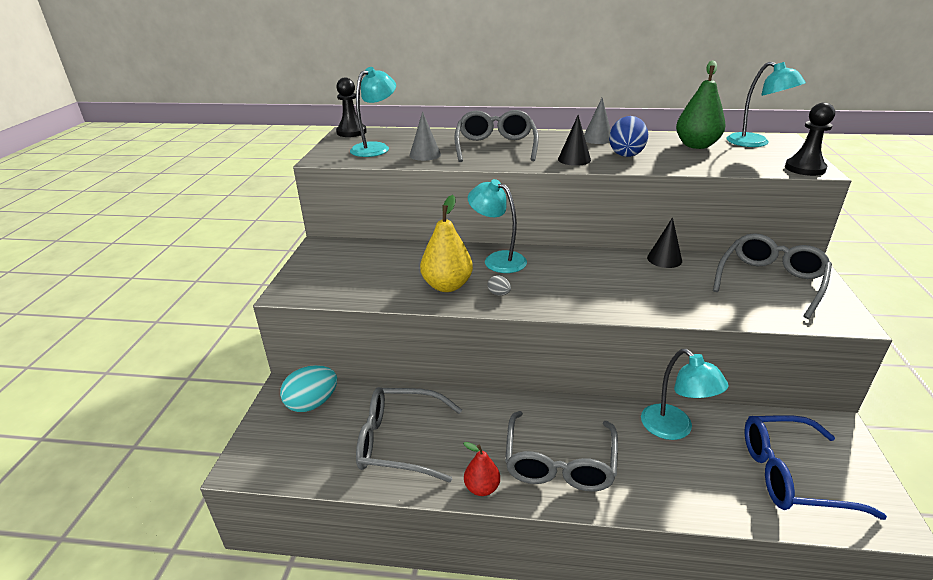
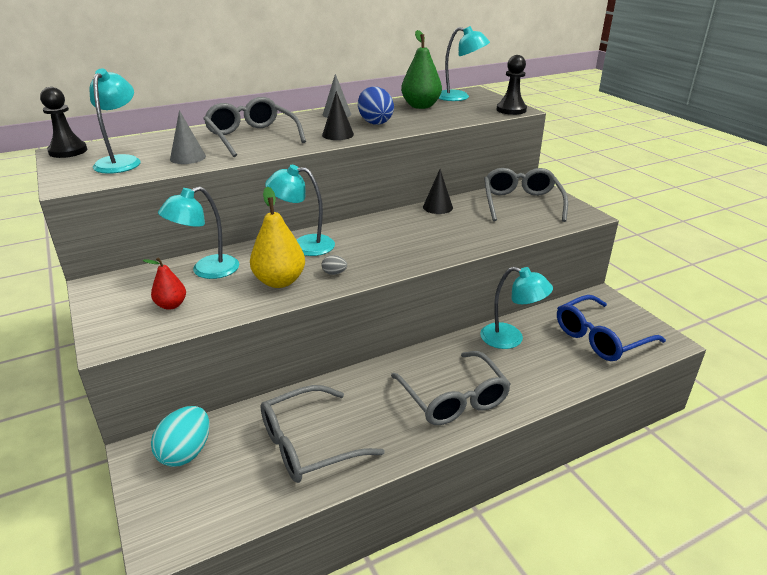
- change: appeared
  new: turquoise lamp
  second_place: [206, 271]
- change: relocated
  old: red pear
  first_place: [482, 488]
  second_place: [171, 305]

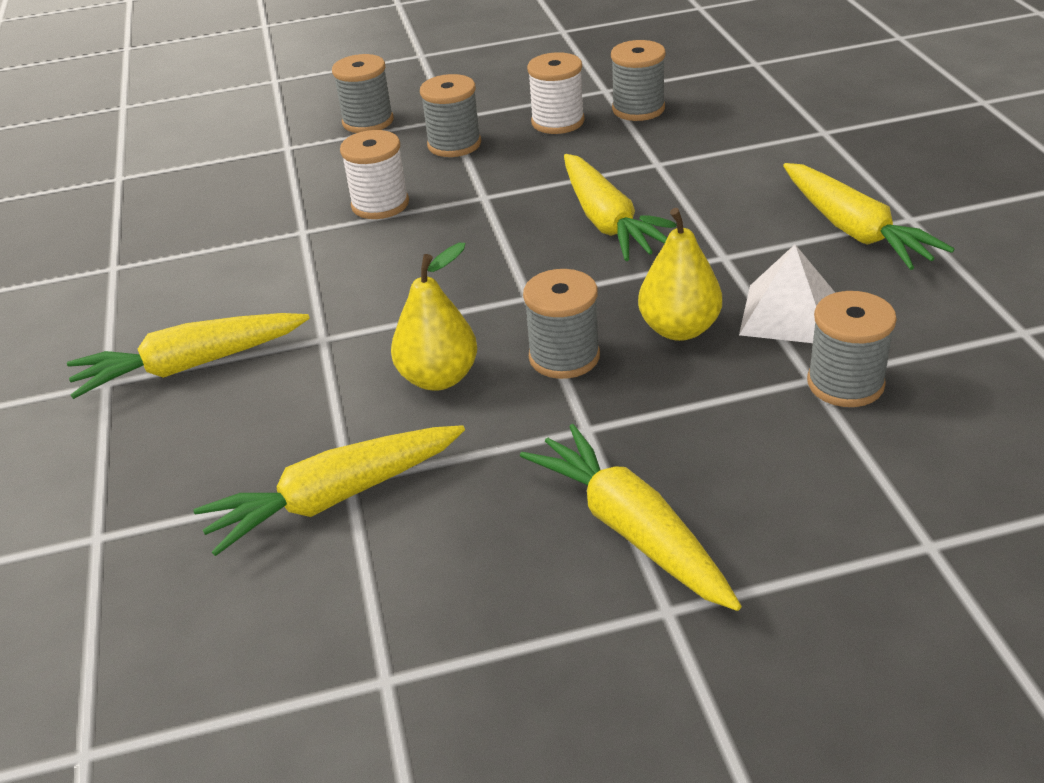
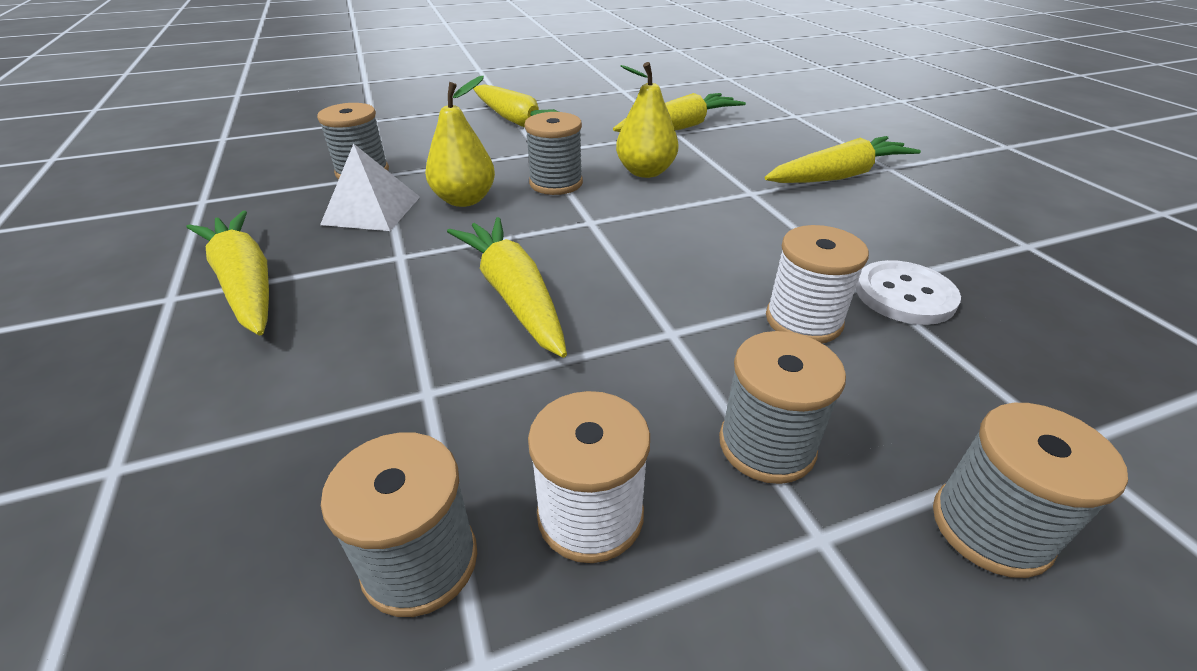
- change: appeared
  new: white button
  second_place: [904, 295]

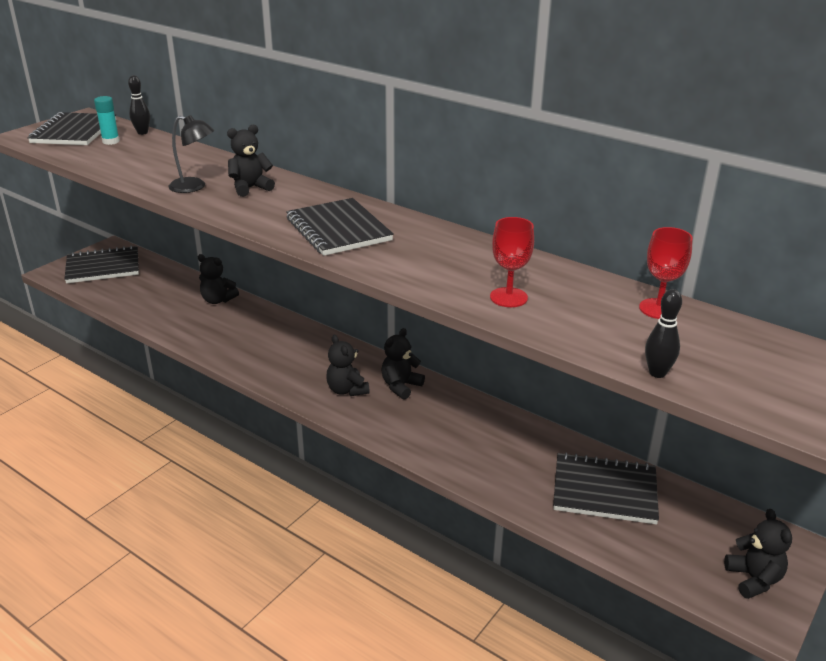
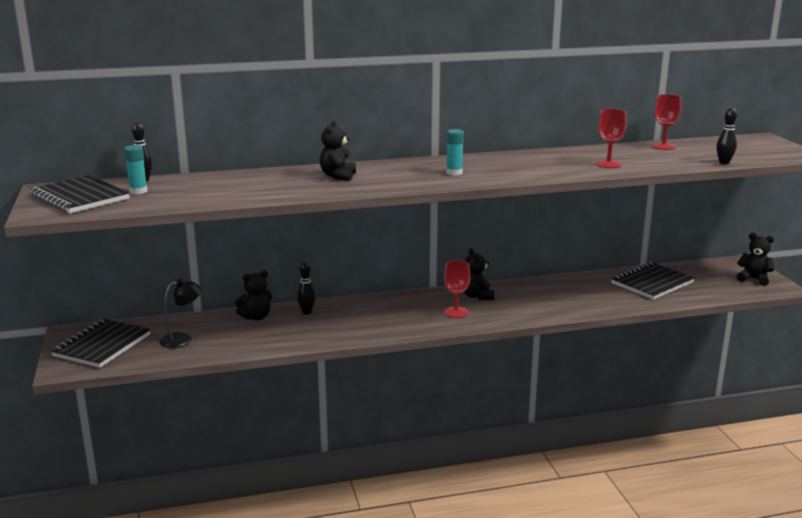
- change: appeared
  new: black bowling pin
  second_place: [306, 312]
- change: relocated
  old: black lamp
  first_place: [194, 187]
  second_place: [182, 339]
- change: exchanged
  old: black notebook
  new: turquoise glue stick
  first_place: [338, 230]
  second_place: [454, 173]
- change: exchanged
  old: black teddy bear
  new: red goblet
  first_place: [347, 390]
  second_place: [456, 312]

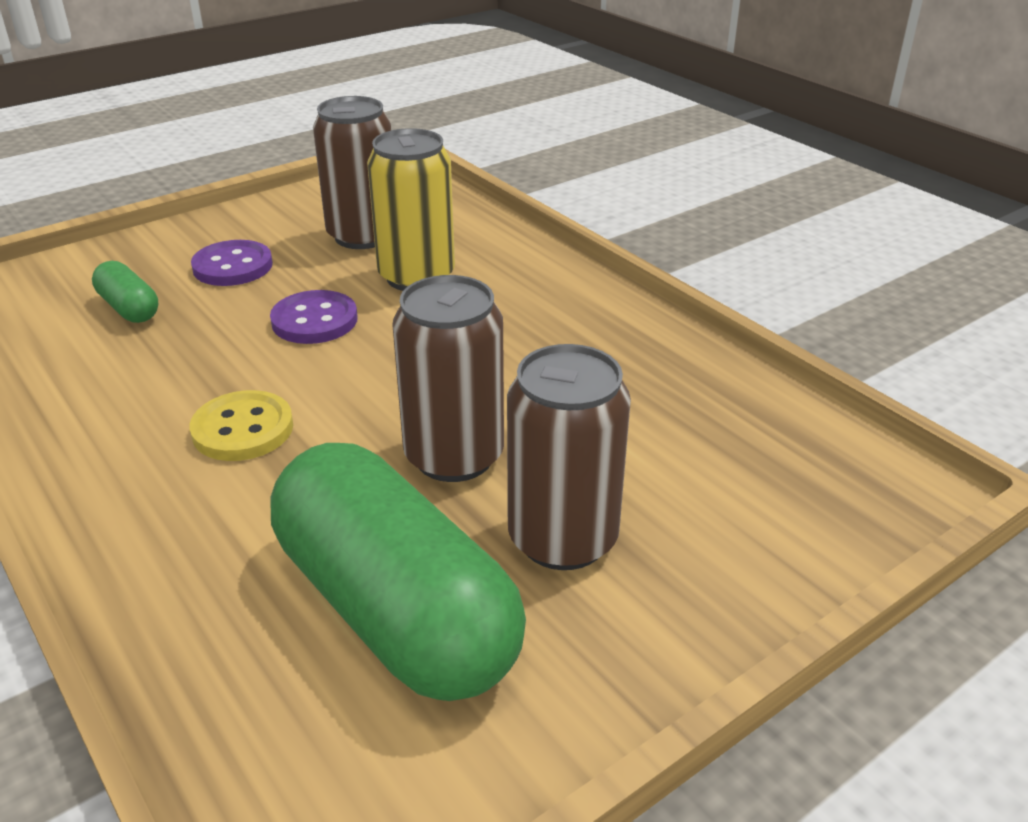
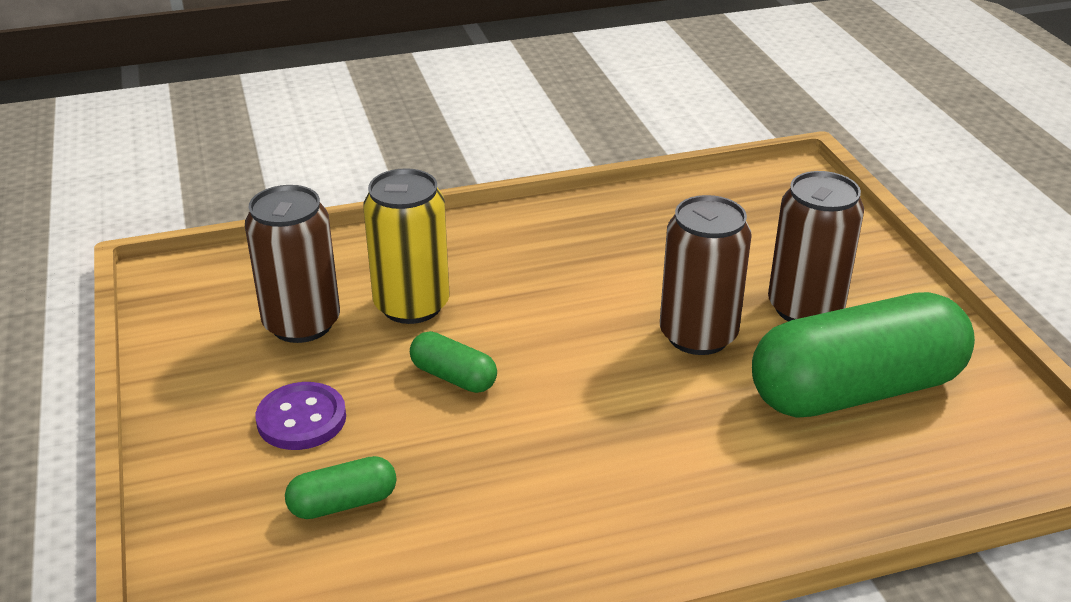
- change: missing
  old: yellow button
  first_place: [243, 429]
- change: exchanged
  old: purple button
  new: green capsule
  first_place: [314, 320]
  second_place: [453, 377]

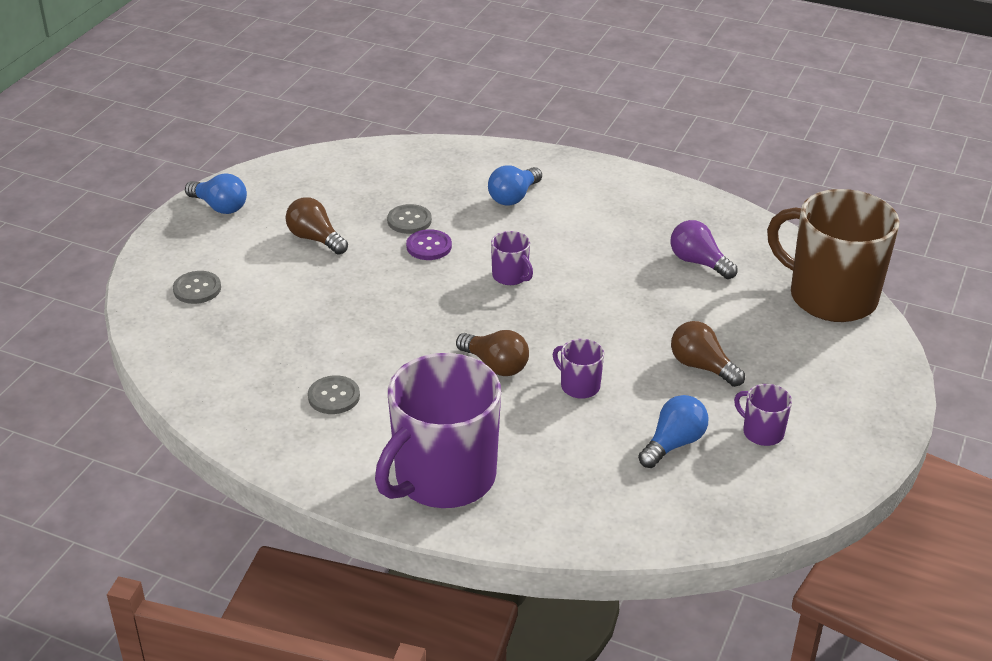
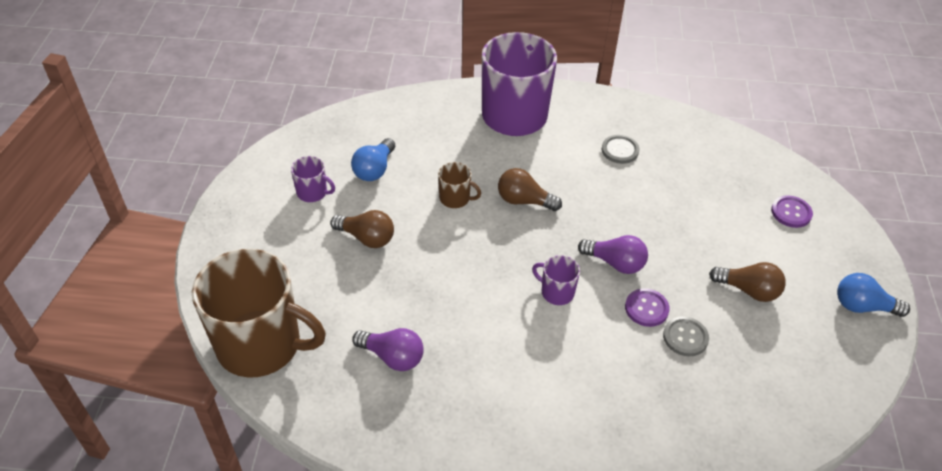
- change: missing
  old: blue light bulb
  first_place: [513, 197]
- change: appeared
  new: purple light bulb
  second_place: [615, 263]
- change: colour
  old: grey button
  new: purple button
  first_place: [197, 289]
  second_place: [791, 212]
- change: colour
  old: purple mug
  new: brown mug
  first_place: [579, 386]
  second_place: [455, 198]

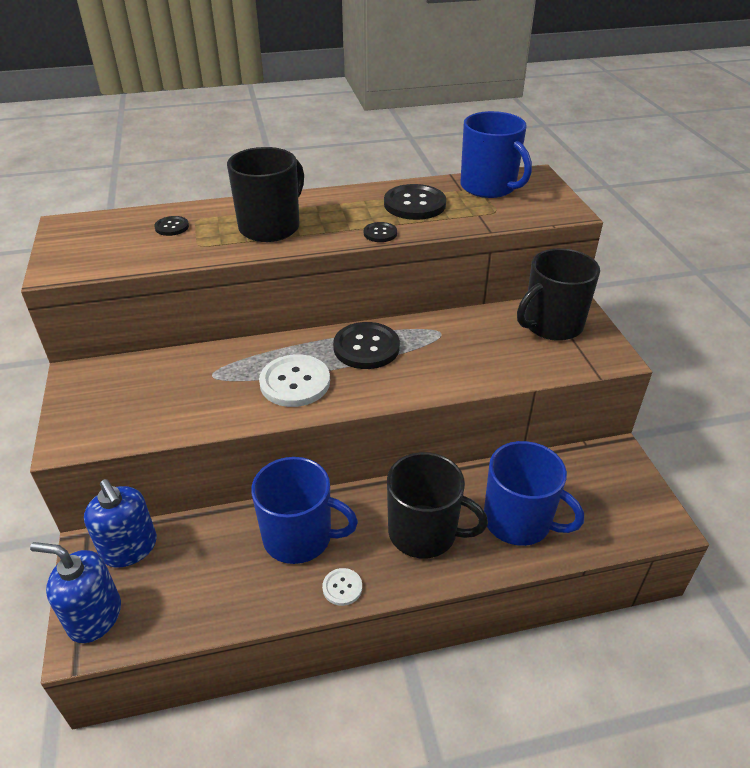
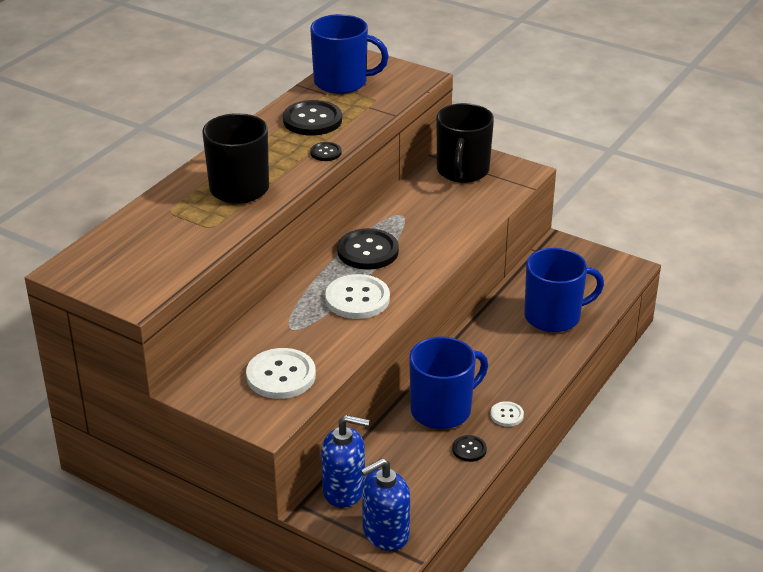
- change: missing
  old: black mug
  first_place: [424, 532]
- change: appeared
  new: white button
  second_place: [281, 375]
- change: relocated
  old: black button
  first_place: [172, 227]
  second_place: [469, 449]

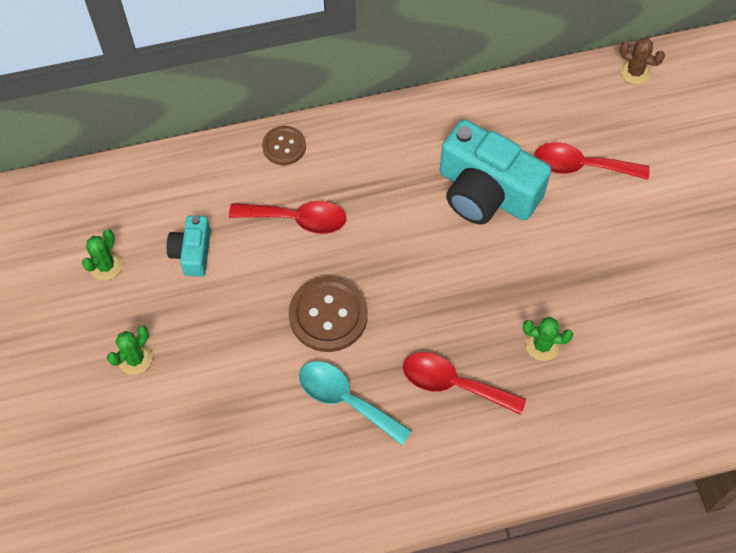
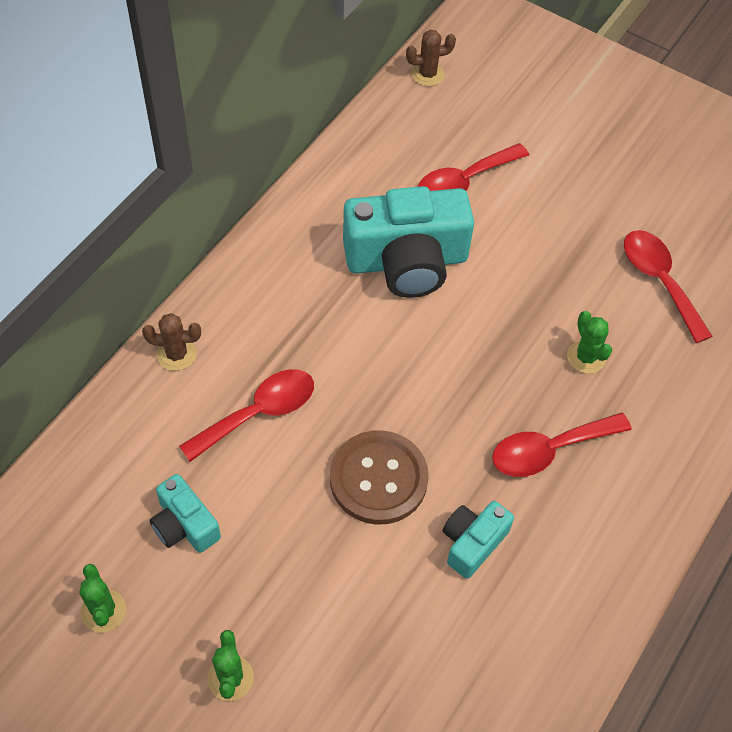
- change: appeared
  new: red spoon
  second_place: [659, 281]
- change: exchanged
  old: brown button
  new: brown cactus
  first_place: [284, 146]
  second_place: [176, 354]
- change: exchanged
  old: turquoise spoon
  new: turquoise camera
  first_place: [345, 399]
  second_place: [472, 543]
- change: spun
  old: green cactus
  first_place: [542, 345]
  second_place: [586, 357]
  degrees: -75

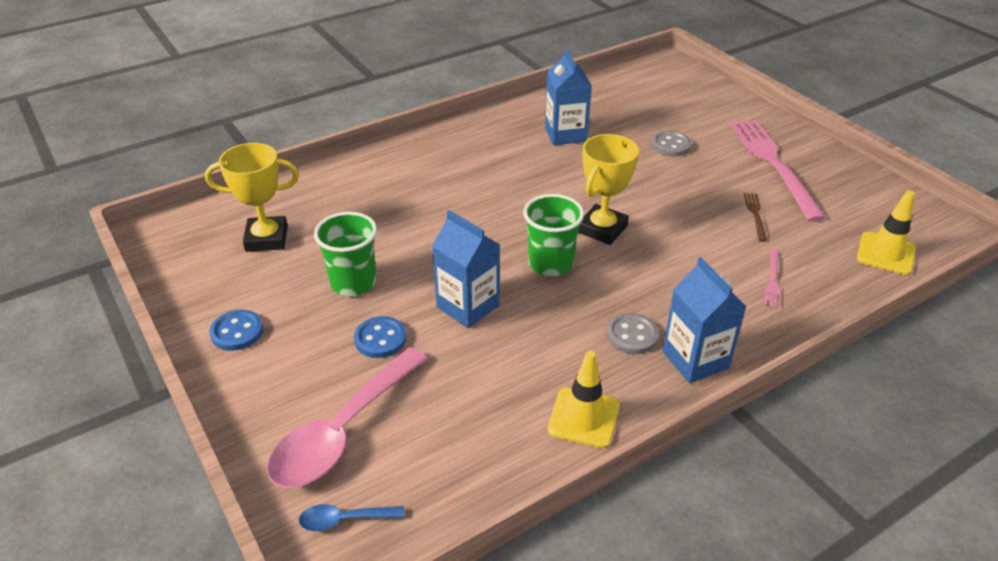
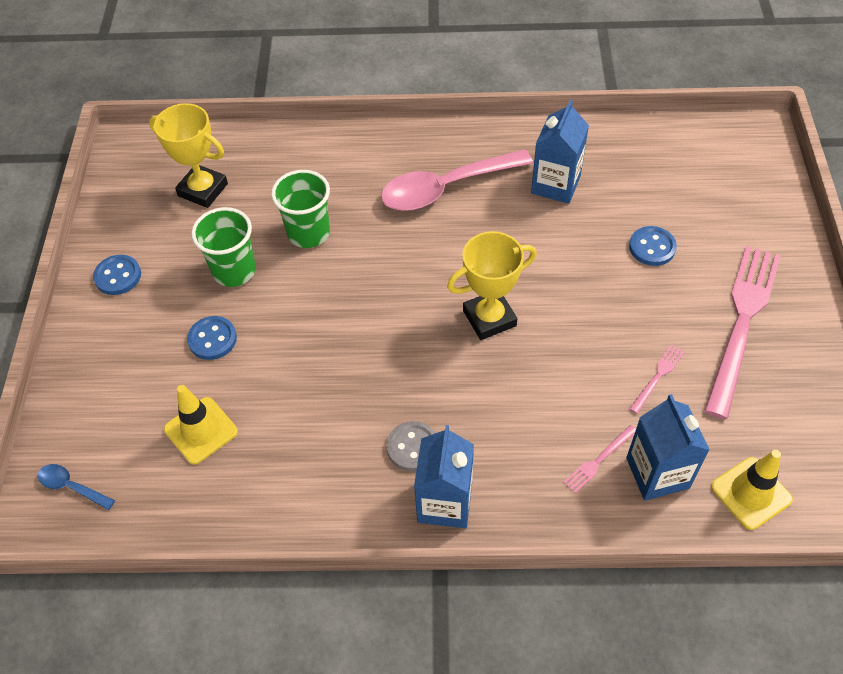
- change: relocated
  old: pink spoon
  first_place: [343, 431]
  second_place: [445, 188]
- change: relocated
  old: blue carton
  first_place: [468, 306]
  second_place: [657, 473]
- change: relocated
  old: green cup
  first_place: [550, 264]
  second_place: [308, 233]
- change: relocated
  old: yellow traffic cone
  first_place: [584, 417]
  second_place: [201, 430]
- change: colour
  old: grey button
  new: blue button
  first_place: [670, 145]
  second_place: [652, 247]
- change: colour
  old: brown fork
  new: pink fork
  first_place: [755, 215]
  second_place: [657, 377]

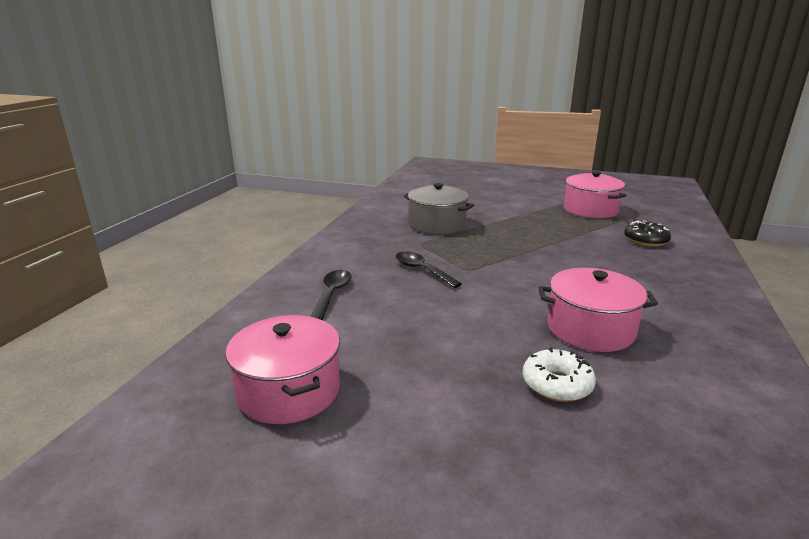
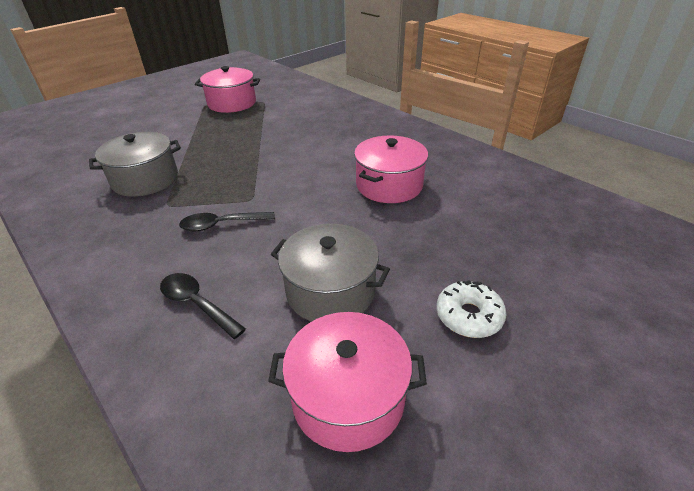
- change: missing
  old: black donut
  first_place: [645, 240]
- change: appeared
  new: grey pot
  second_place: [330, 291]
- change: relocated
  old: white donut
  first_place: [557, 384]
  second_place: [468, 316]

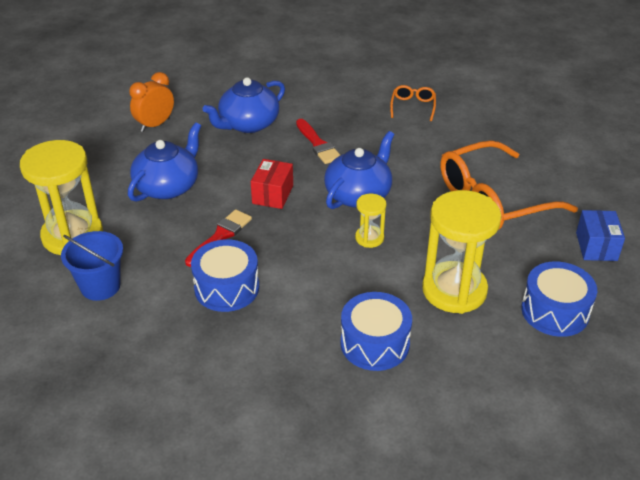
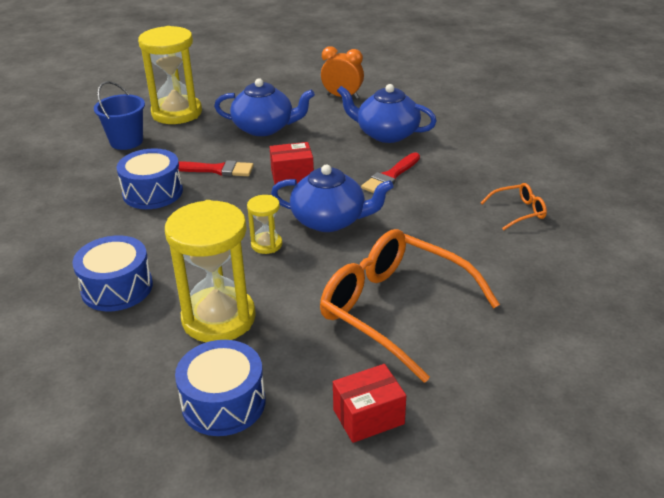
- change: colour
  old: blue box
  new: red box
  first_place: [596, 246]
  second_place: [368, 417]

